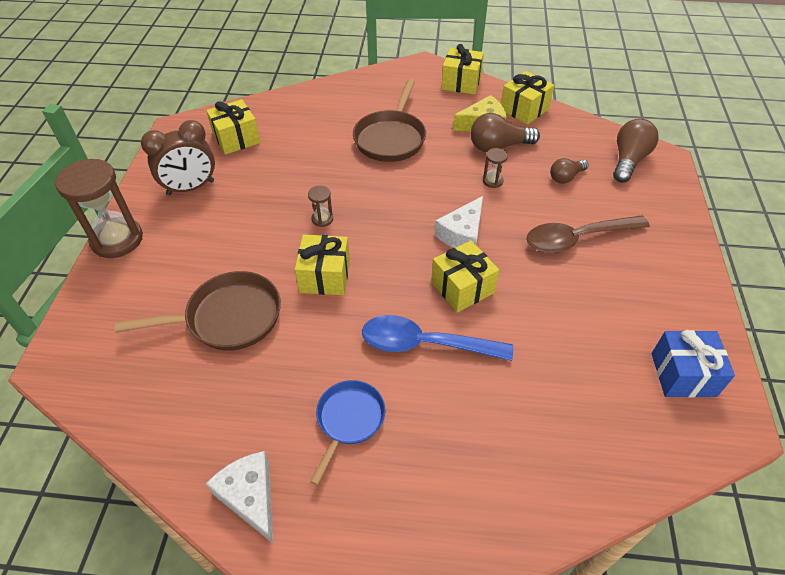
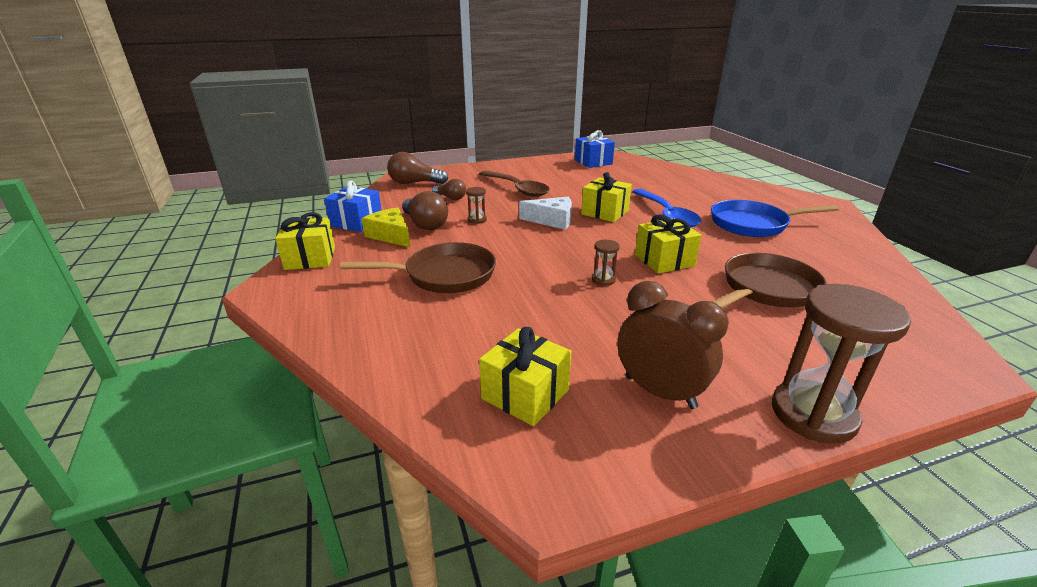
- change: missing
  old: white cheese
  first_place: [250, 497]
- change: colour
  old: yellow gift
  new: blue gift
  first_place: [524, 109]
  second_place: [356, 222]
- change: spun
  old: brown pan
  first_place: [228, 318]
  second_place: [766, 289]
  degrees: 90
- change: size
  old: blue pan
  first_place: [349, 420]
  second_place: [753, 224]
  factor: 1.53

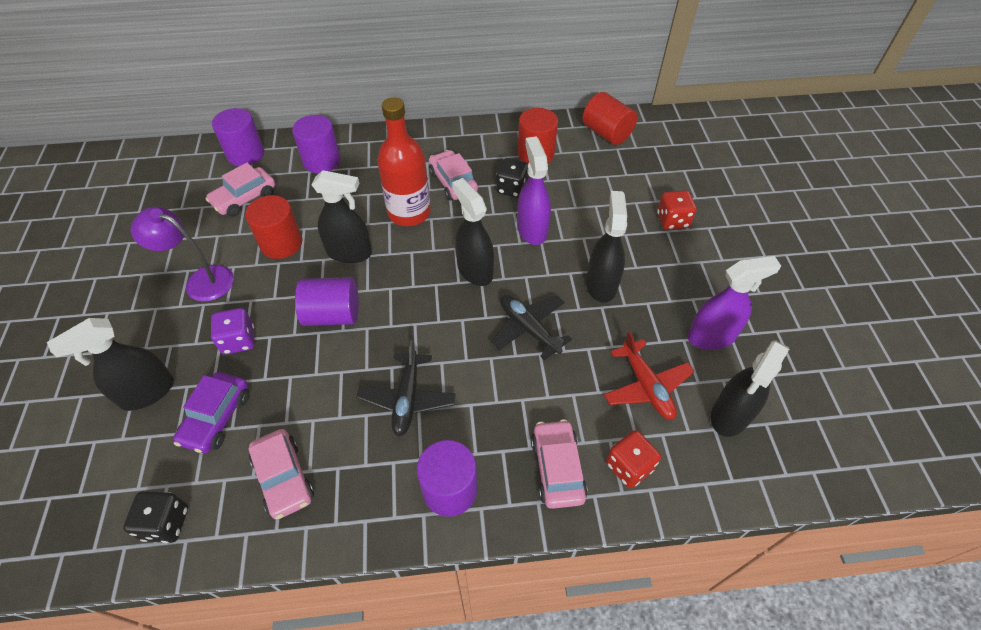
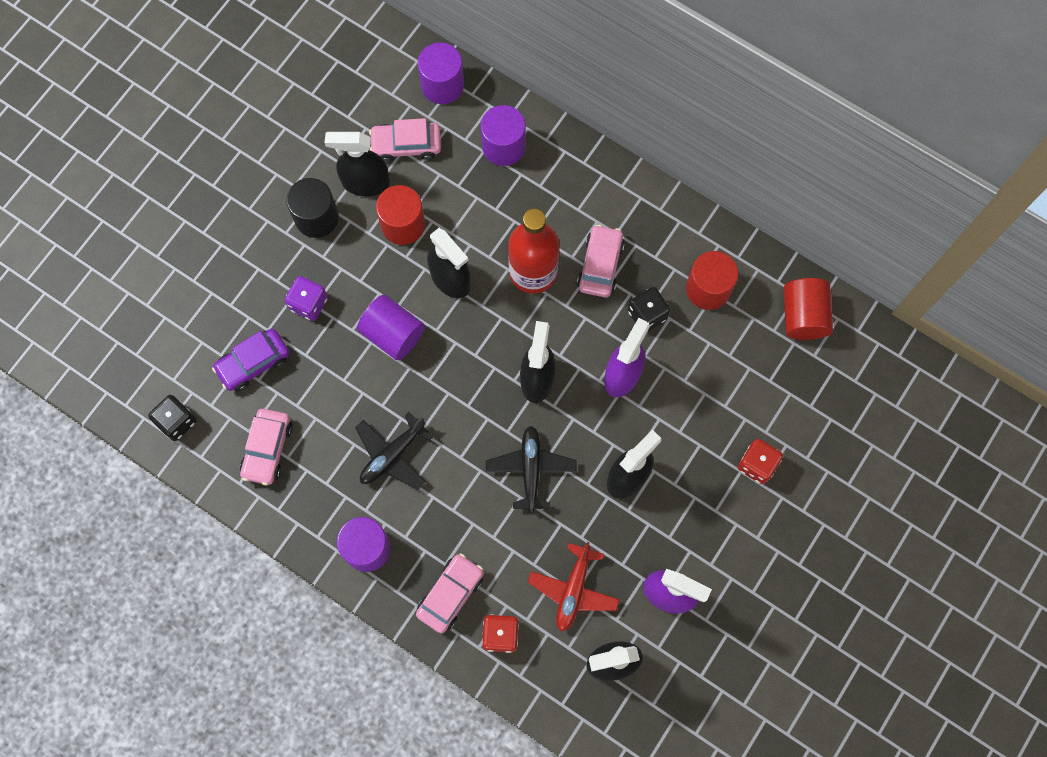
- change: relocated
  old: black spray bottle
  first_place: [147, 392]
  second_place: [365, 182]
- change: exchanged
  old: purple lamp
  new: black cylinder
  first_place: [201, 280]
  second_place: [316, 217]

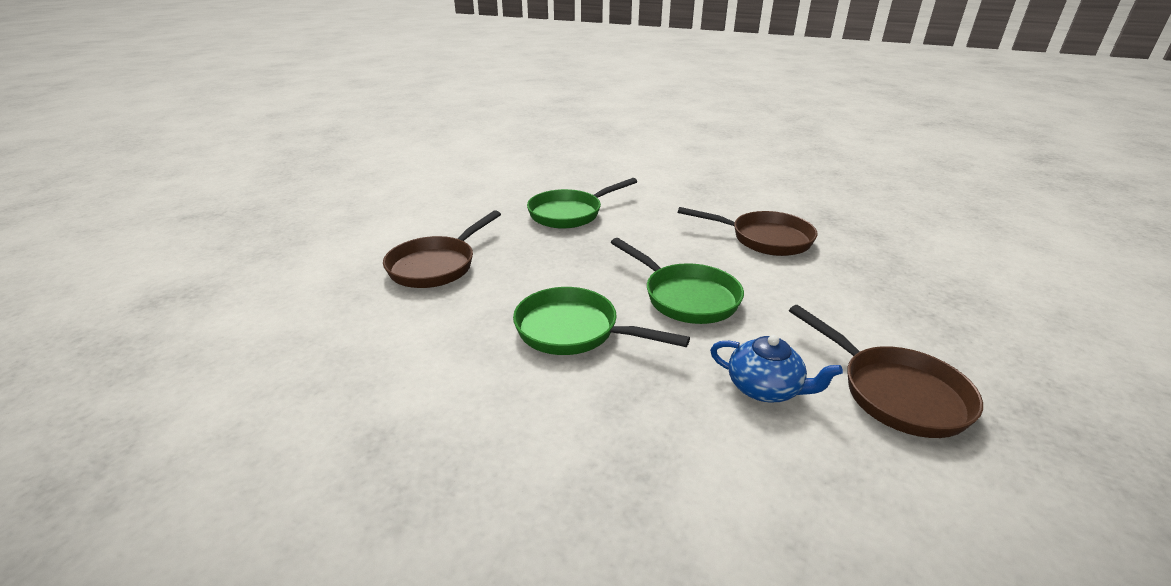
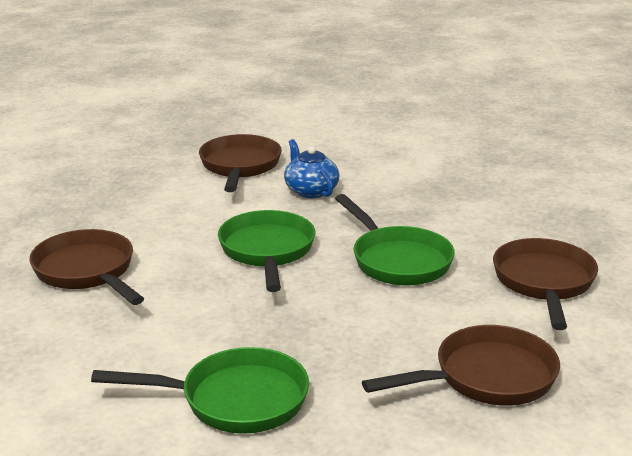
- change: appeared
  new: brown pan
  second_place: [544, 283]

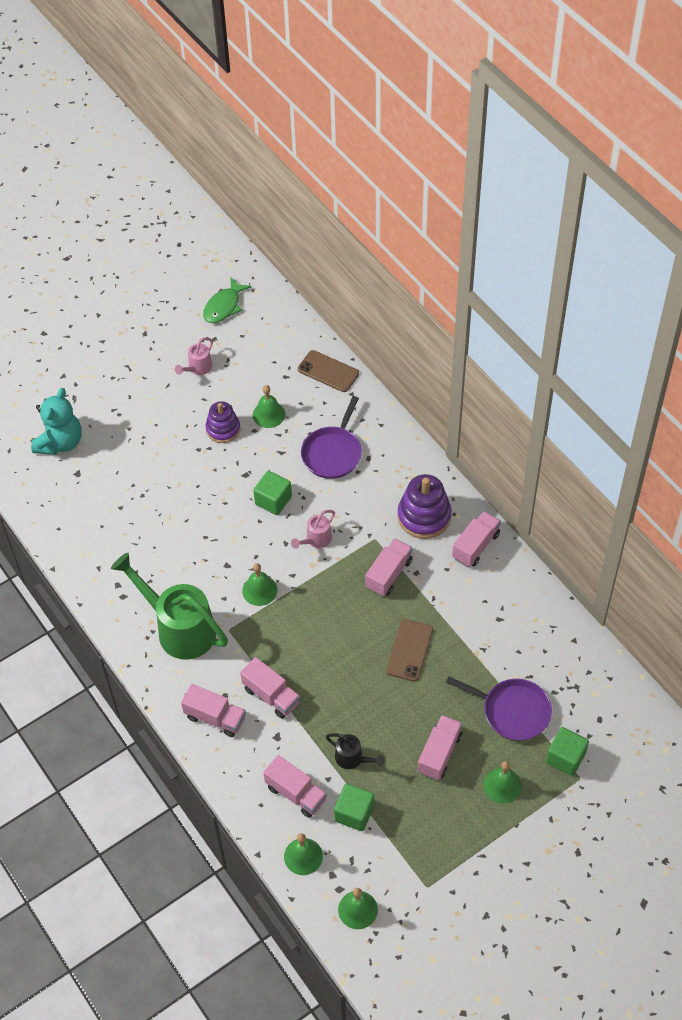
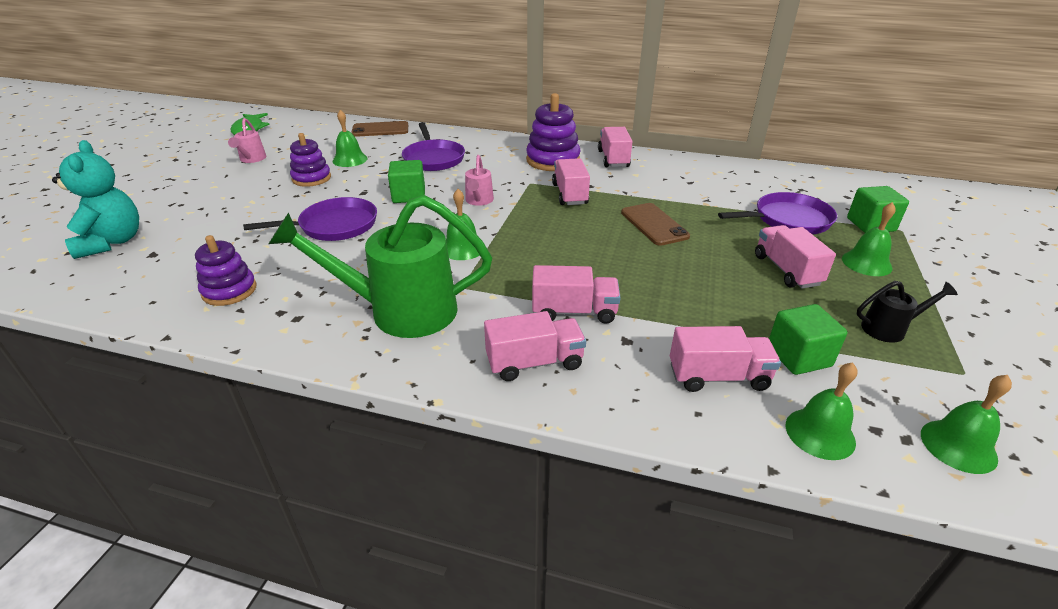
- change: appeared
  new: purple stacking toy
  second_place: [229, 290]
- change: appeared
  new: purple pan
  second_place: [334, 226]
- change: relocated
  old: black watering can
  first_place: [352, 759]
  second_place: [889, 329]

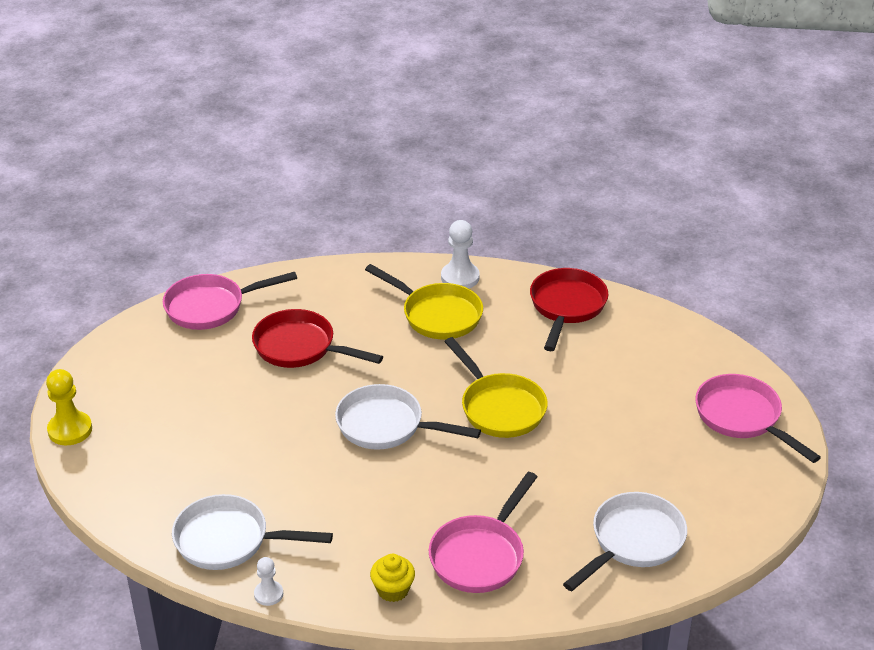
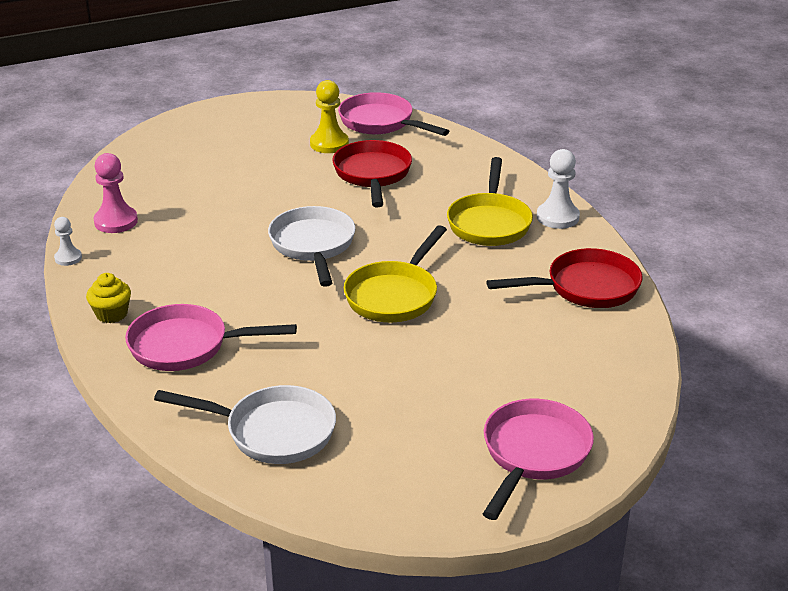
- change: relocated
  old: yellow pawn
  first_place: [70, 430]
  second_place: [329, 144]
- change: exchanged
  old: white pan
  new: pink pawn
  first_place: [229, 540]
  second_place: [116, 221]

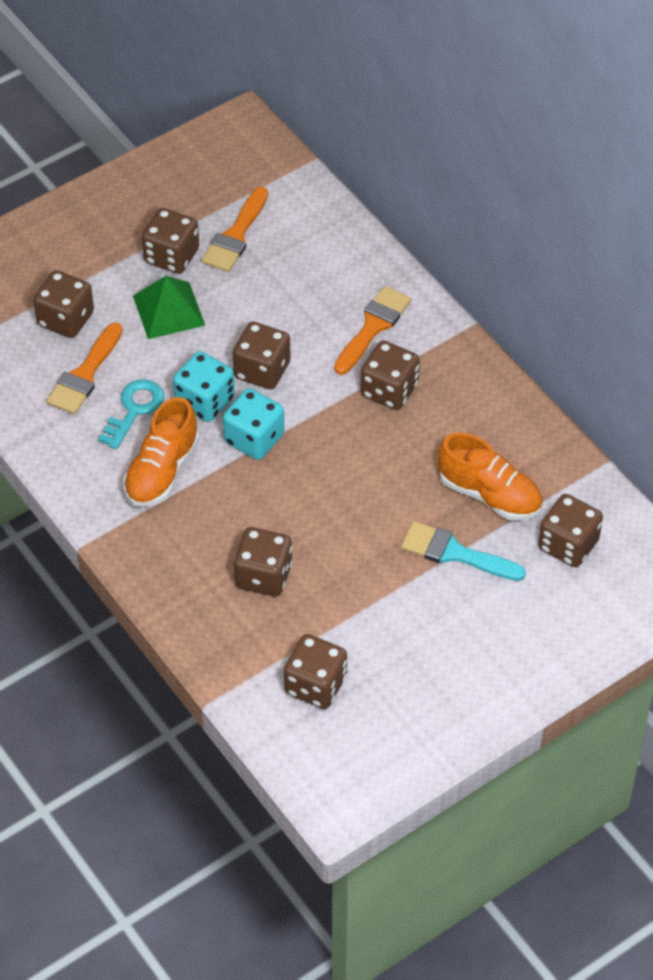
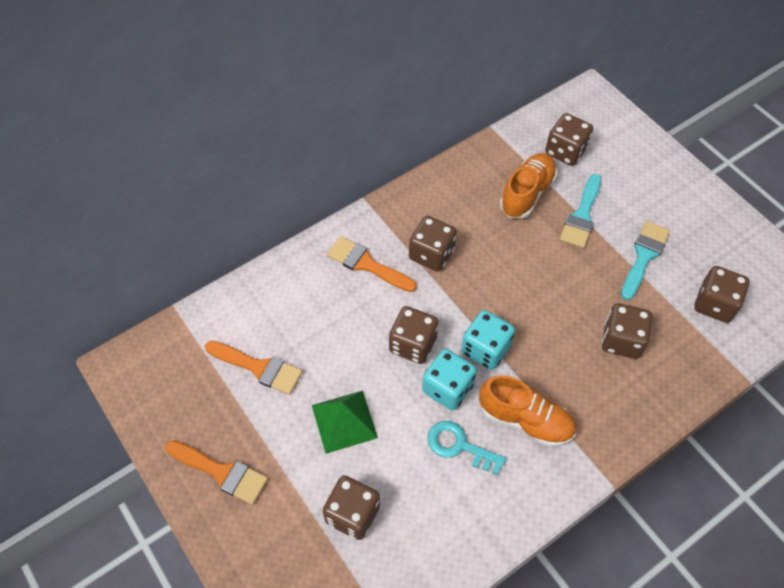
- change: missing
  old: brown dice
  first_place: [171, 256]
- change: appeared
  new: turquoise brush
  second_place: [644, 256]
- change: relocated
  old: orange brush
  first_place: [84, 375]
  second_place: [221, 472]

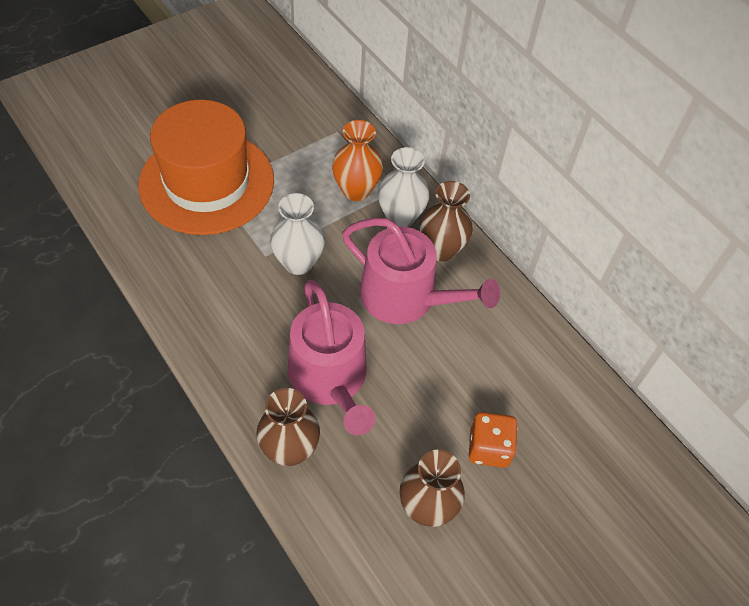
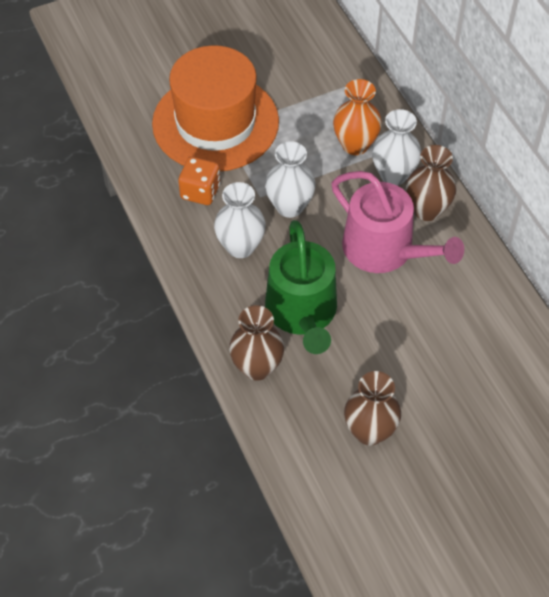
- change: appeared
  new: white vase
  second_place: [240, 246]
- change: relocated
  old: orange dice
  first_place: [489, 448]
  second_place: [200, 191]
- change: colour
  old: pink watering can
  new: green watering can
  first_place: [330, 379]
  second_place: [302, 312]

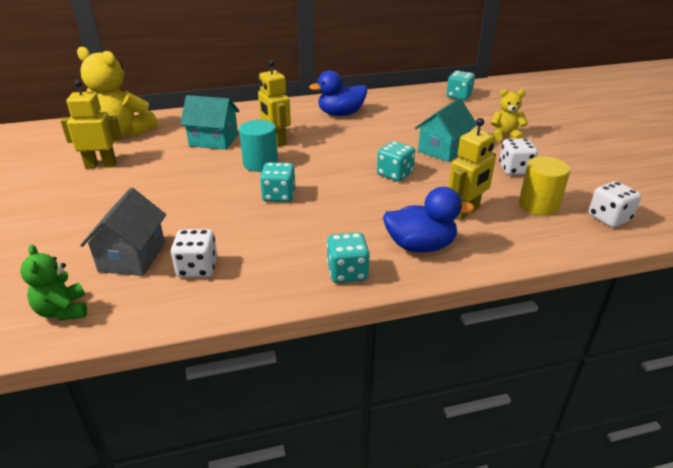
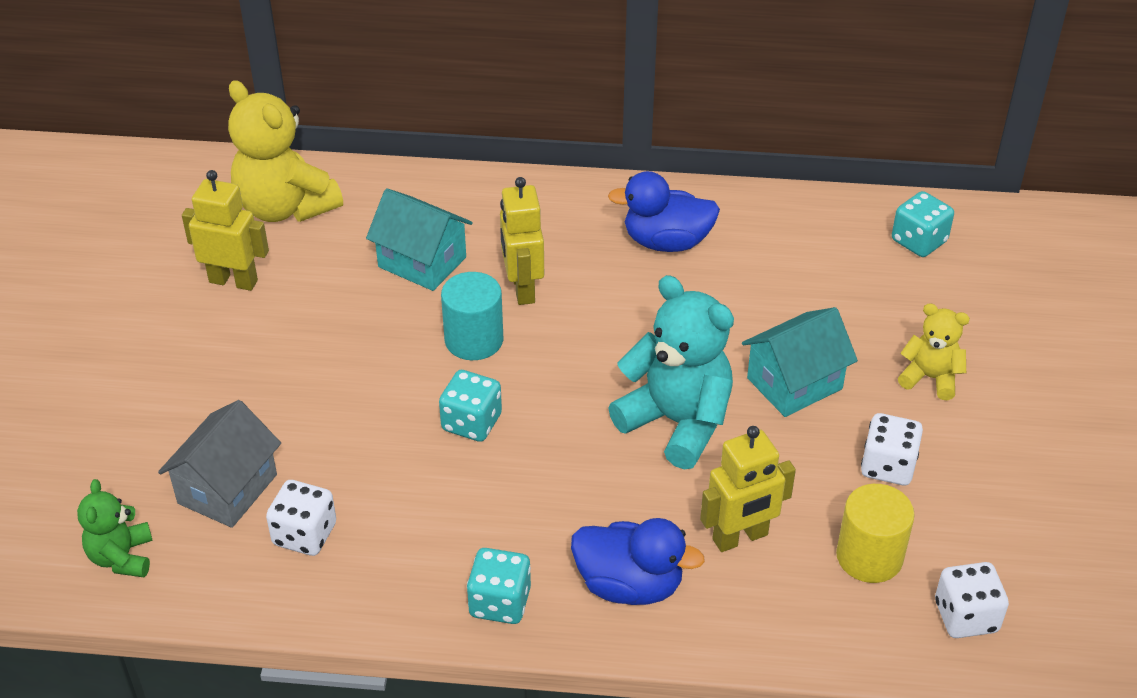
- change: exchanged
  old: turquoise dice
  new: turquoise teddy bear
  first_place: [395, 174]
  second_place: [677, 422]

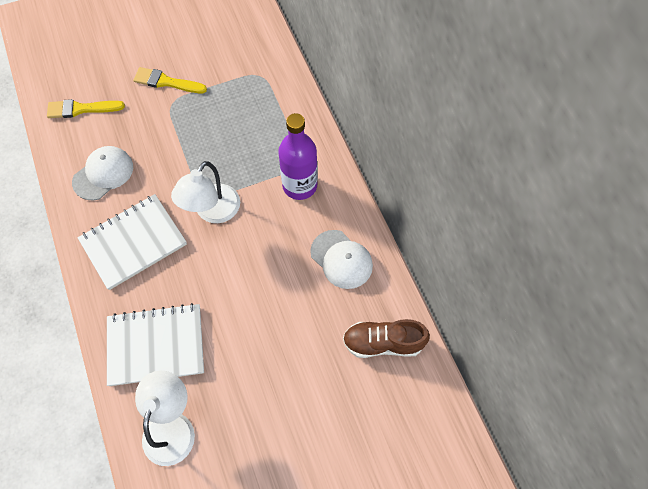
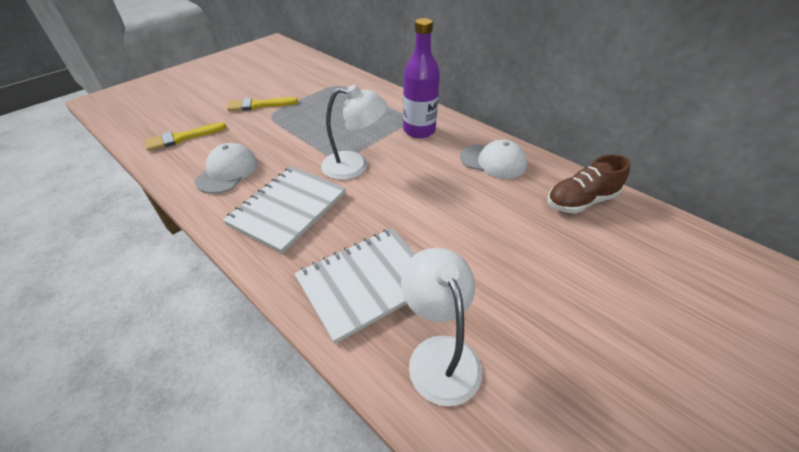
- change: spun
  old: white lamp
  first_place: [212, 212]
  second_place: [355, 166]
  degrees: -90

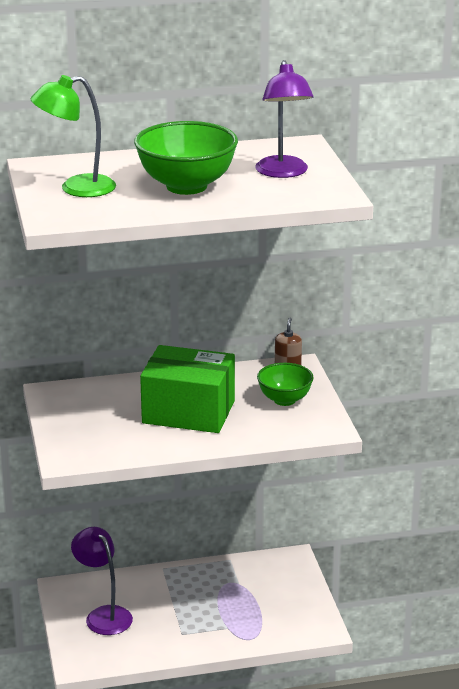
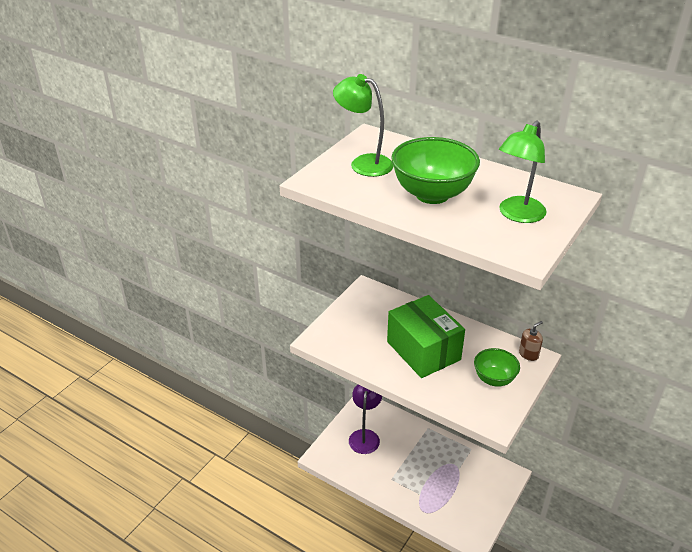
- change: colour
  old: purple lamp
  new: green lamp
  first_place: [283, 173]
  second_place: [517, 215]

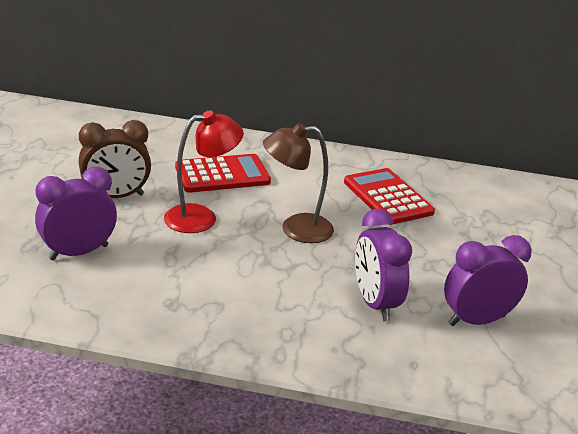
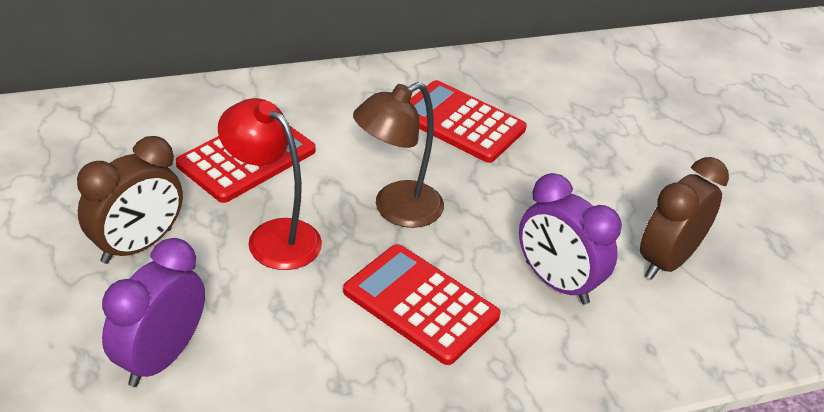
- change: appeared
  new: red calculator
  second_place: [420, 304]
- change: colour
  old: purple clock
  new: brown clock
  first_place: [476, 320]
  second_place: [666, 261]
- change: spun
  old: red lamp
  first_place: [201, 217]
  second_place: [273, 236]
  degrees: -90

